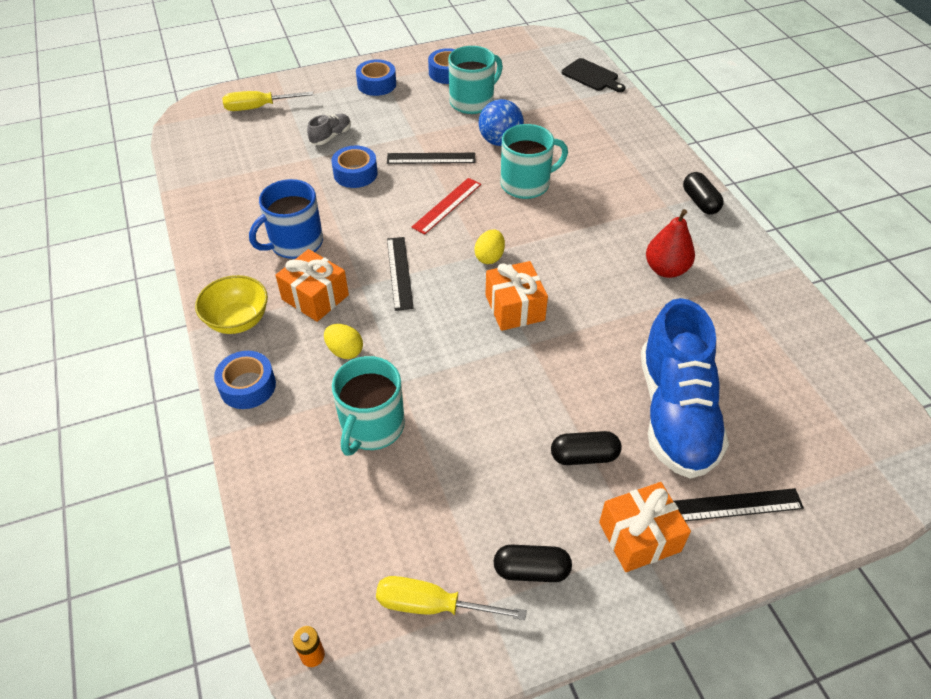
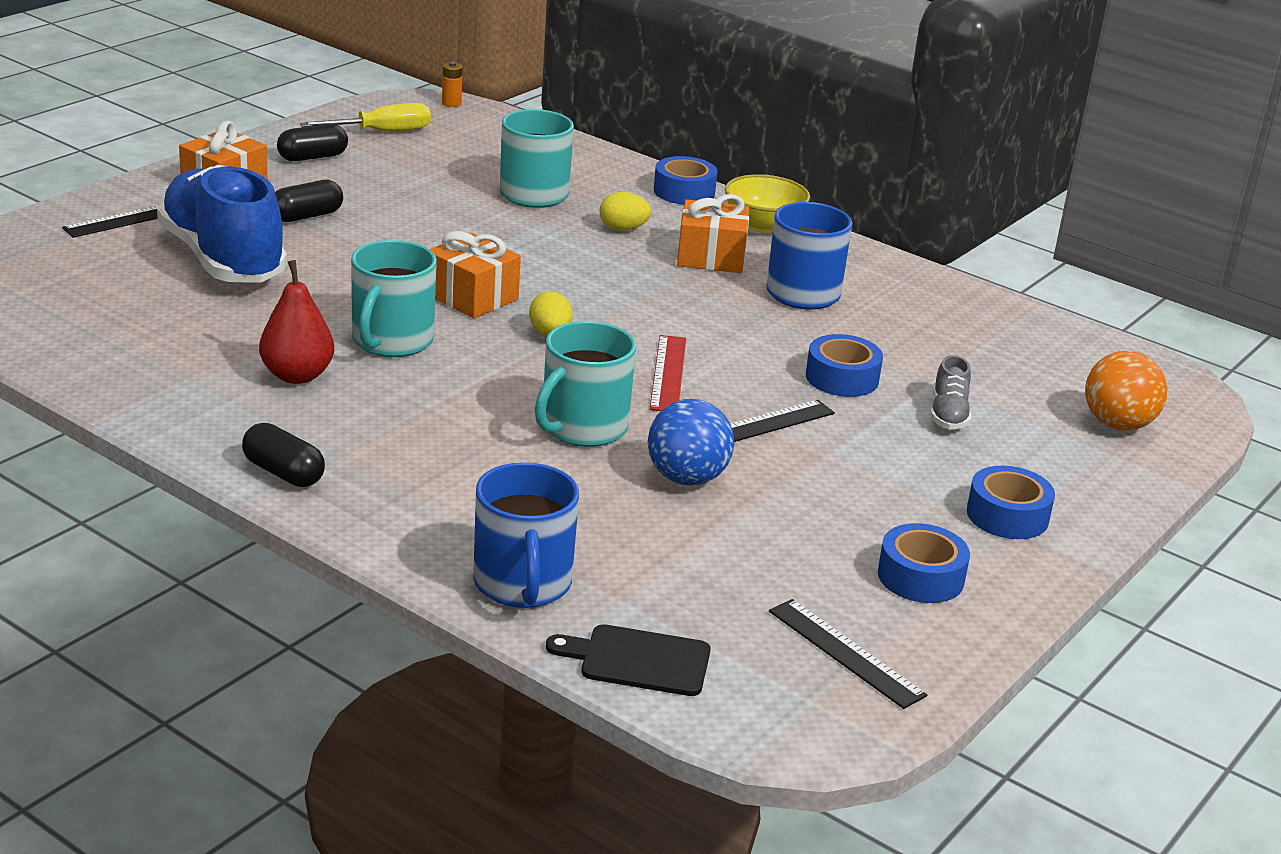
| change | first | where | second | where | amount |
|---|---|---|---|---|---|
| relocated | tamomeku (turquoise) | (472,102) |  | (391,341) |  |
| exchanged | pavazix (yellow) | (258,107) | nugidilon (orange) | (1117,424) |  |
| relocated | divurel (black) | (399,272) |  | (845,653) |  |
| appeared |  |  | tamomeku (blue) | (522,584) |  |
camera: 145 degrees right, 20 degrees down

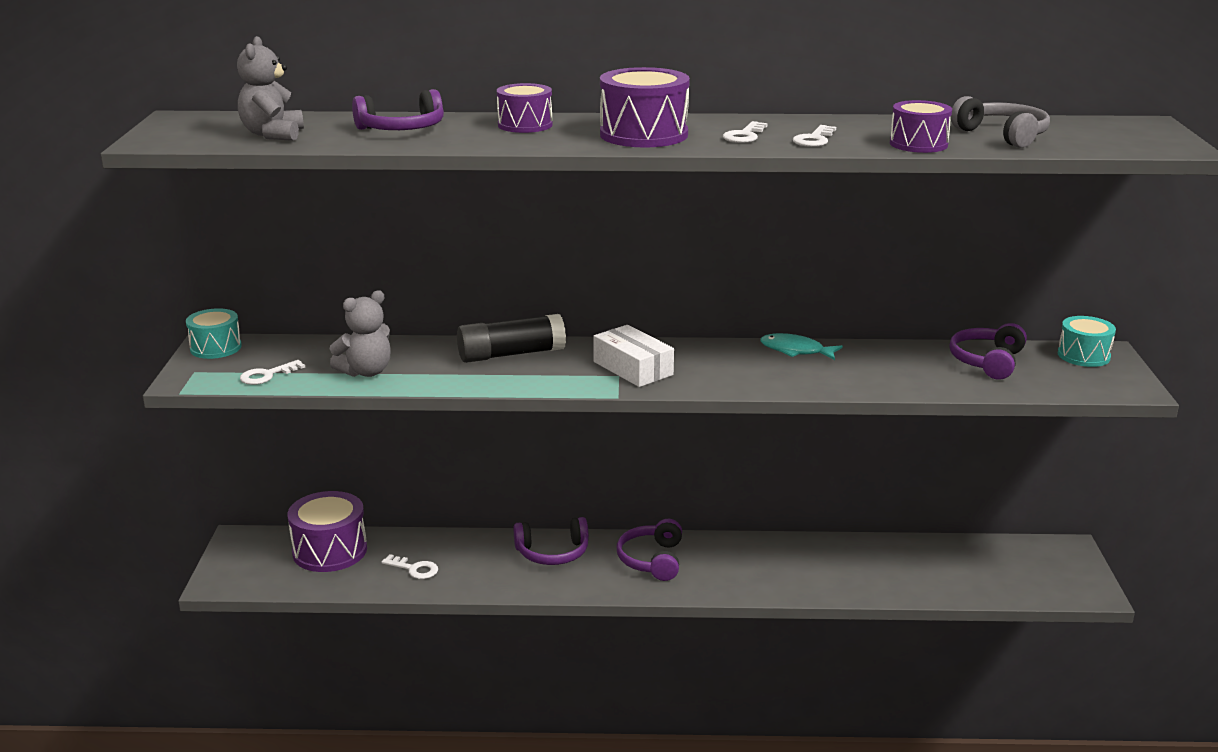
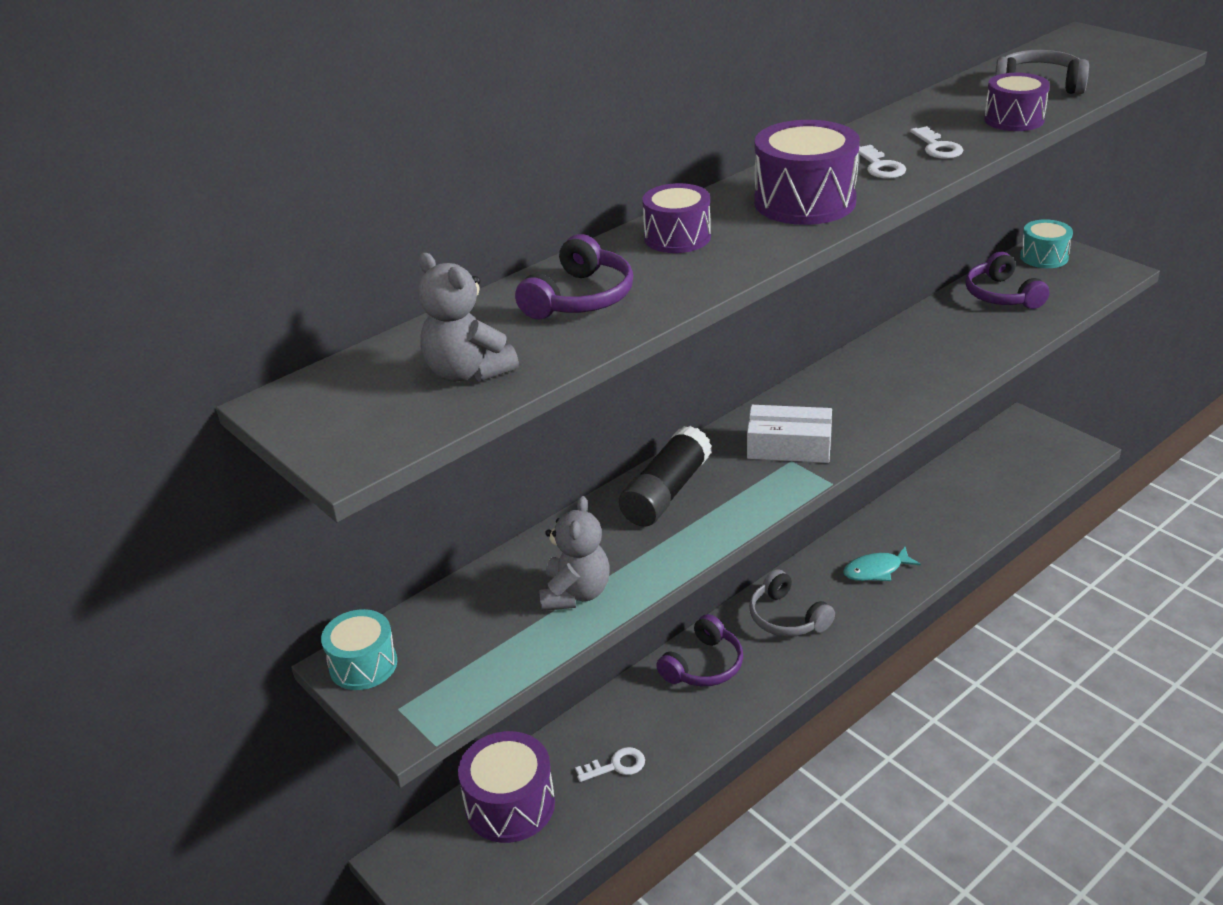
| change | first | where | second | where | amount |
|---|---|---|---|---|---|
| relocated | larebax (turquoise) | (796,351) |  | (876,570) |  |
| missing | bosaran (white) | (267,375) |  |  |  |
| colour | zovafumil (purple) | (652,560) | zovafumil (grey) | (787,617) |  |
camera: 40 degrees left, 10 degrees up

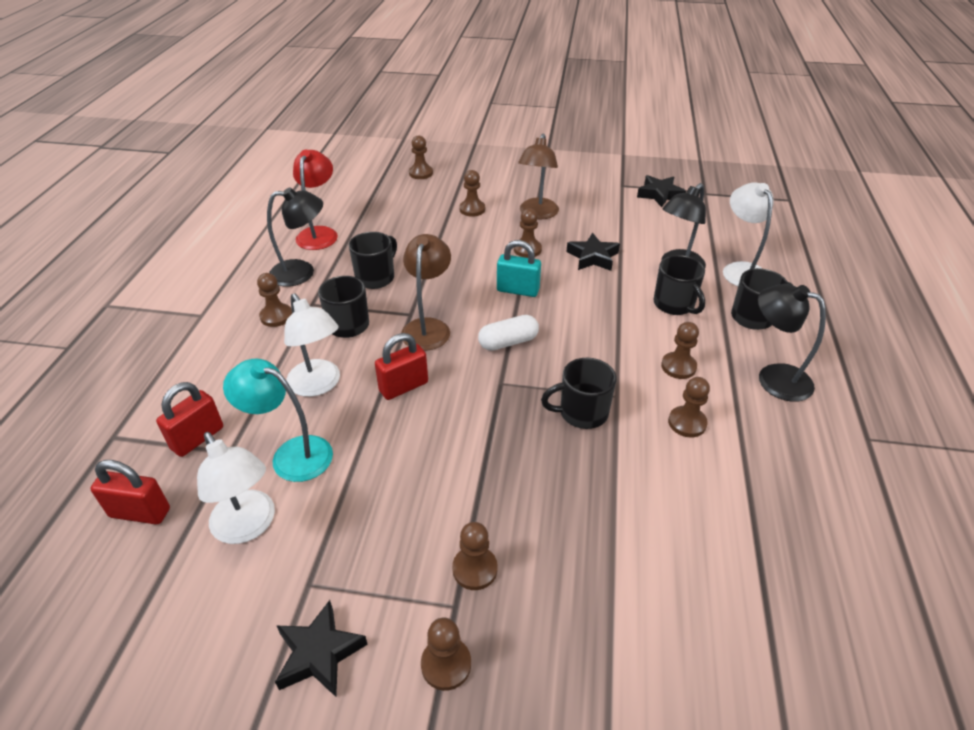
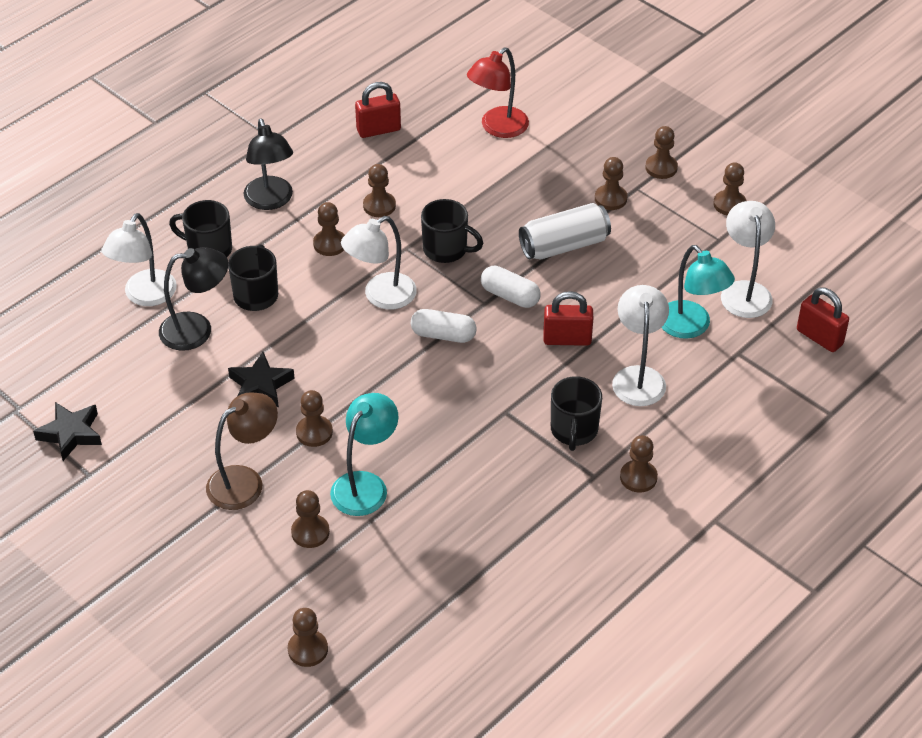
| change | first | where | second | where | amount |
|---|---|---|---|---|---|
| relocated | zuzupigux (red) | (319,233) |  | (497,128) |  |
| missing | zuzupigux (black) | (302,272) |  |  |  |
| missing | tamomeku (black) | (376,277) |  |  |  |
| missing | zuzupigux (brown) | (428,327) |  |  |  |
| missing | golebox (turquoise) | (518,290) |  |  |  |
| relocated | golebox (red) | (197,438) |  | (378,130) |  |
| exchanged | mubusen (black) | (319,653) | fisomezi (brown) | (729,204) |  |
| appeared |  |  | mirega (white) | (564,245) |  |
| appeared |  |  | zuzupigux (white) | (381,296) |  |
| appeared |  |  | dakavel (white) | (510,296) |  |
| appeared |  |  | zuzupigux (turquoise) | (365,485) |  |
camera: 145 degrees left, 5 degrees up

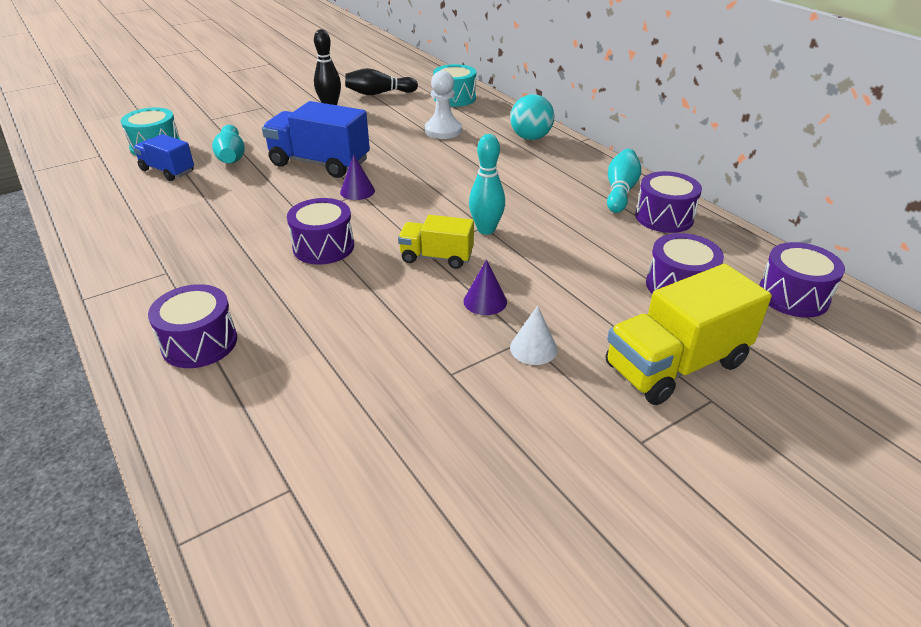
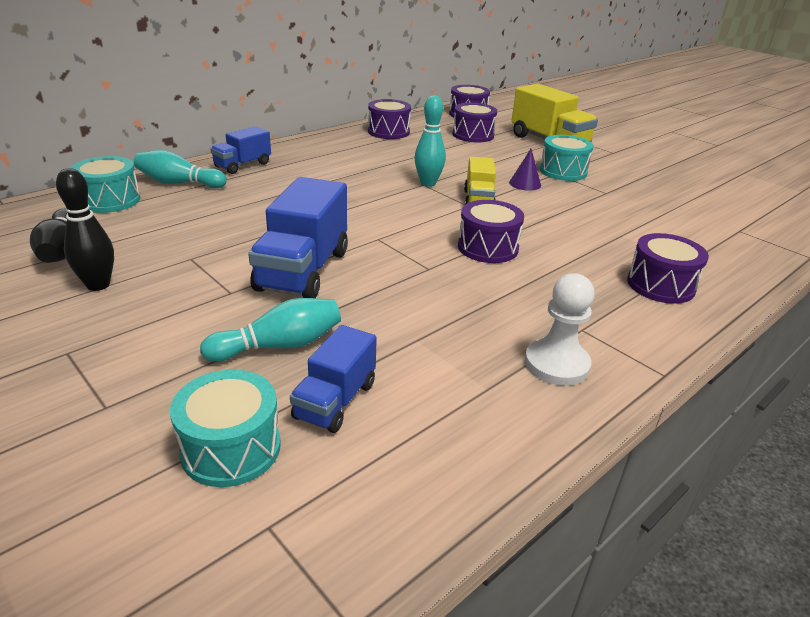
| change | first | where | second | where | amount |
|---|---|---|---|---|---|
| relocated | fisomezi (white) | (443,131) |  | (556,364) |  |
| exchanged | nugidilon (turquoise) | (530,137) | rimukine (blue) | (242,165) |  |
| relocated | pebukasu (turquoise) | (620,191) |  | (179,183) |  |
| missing | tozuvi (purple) | (357,191) |  |  |  |
| exchanged | tozuvi (white) | (533,348) | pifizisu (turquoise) | (563,171) |  |
camera: 100 degrees left, 5 degrees down

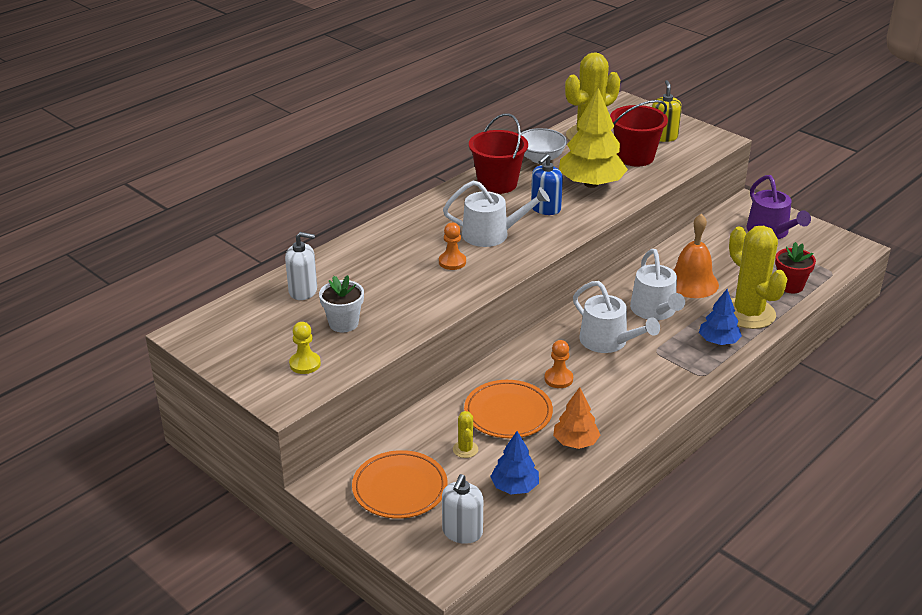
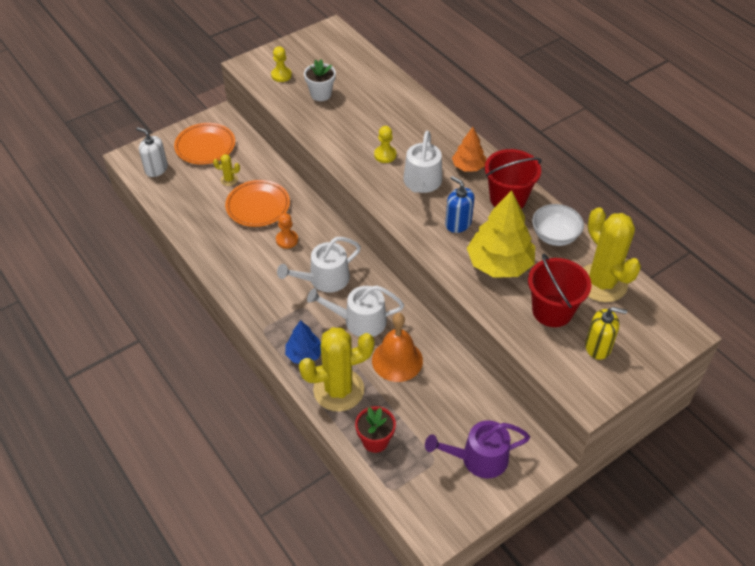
| change | first | where | second | where | amount |
|---|---|---|---|---|---|
| colour | fisomezi (orange) | (452,262) | fisomezi (yellow) | (385,155) |  |
| missing | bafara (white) | (303,291) |  |  |  |
| relocated | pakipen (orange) | (575,442) |  | (468,167) |  |
| missing | pakipen (blue) | (515,487) |  |  |  |
camera: 100 degrees right, 15 degrees up

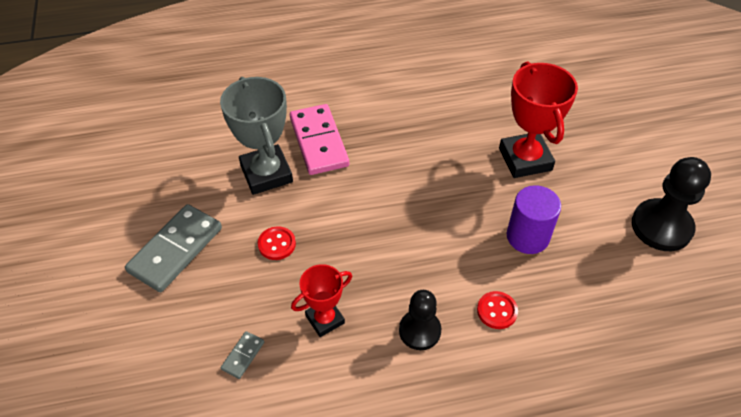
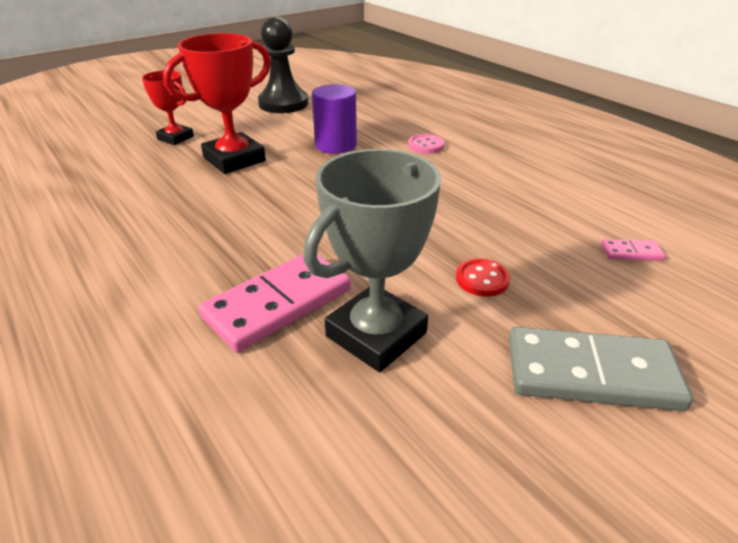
| change | first | where | second | where | amount |
|---|---|---|---|---|---|
| relocated | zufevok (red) | (325,319) |  | (175,138) |  |
| missing | fisomezi (black) | (419,331) |  |  |  |
| colour | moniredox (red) | (497,311) | moniredox (pink) | (426,145) |  |
| colour | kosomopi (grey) | (243,356) | kosomopi (pink) | (631,252) |  |
camera: 115 degrees left, 15 degrees down

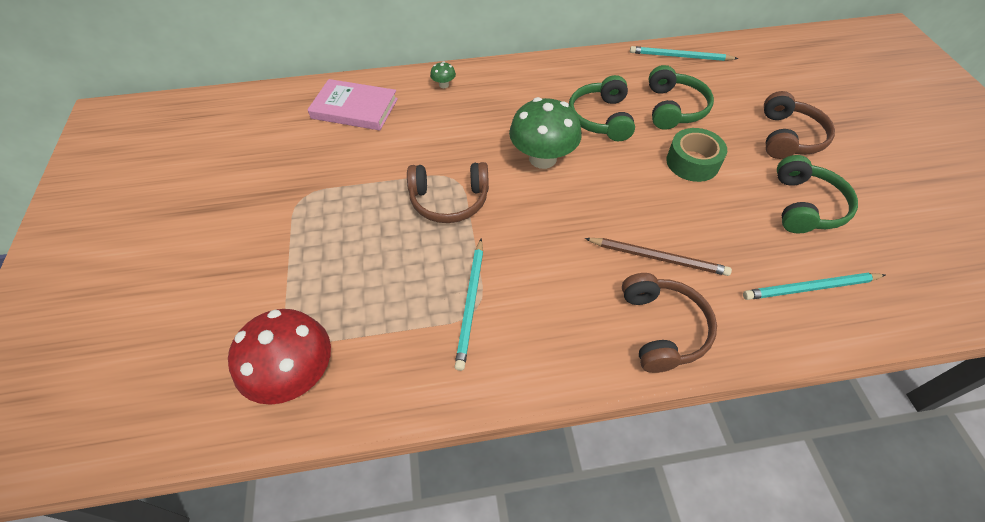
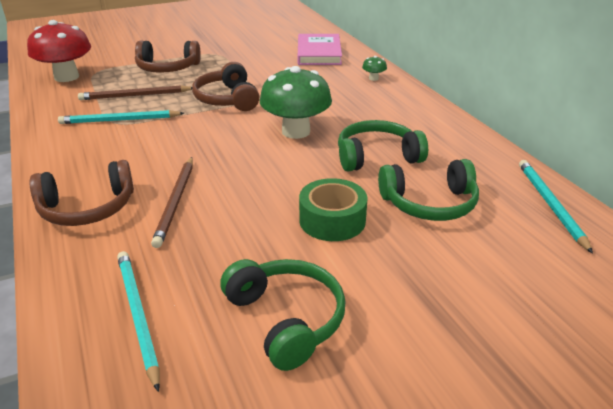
| change | first | where | second | where | amount |
|---|---|---|---|---|---|
| relocated | zovafumil (brown) | (788,137) |  | (167,68) |  |
| spun | zovafumil (green) | (805,206) |  | (286,319) | 120 degrees counterclockwise |
| appeared |  |  | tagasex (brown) | (135,95) |  |
camera: 75 degrees right, 20 degrees down

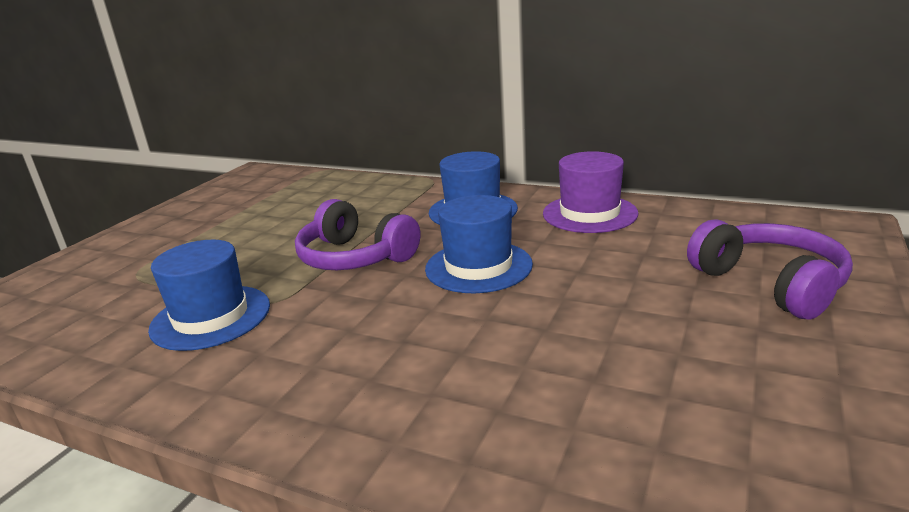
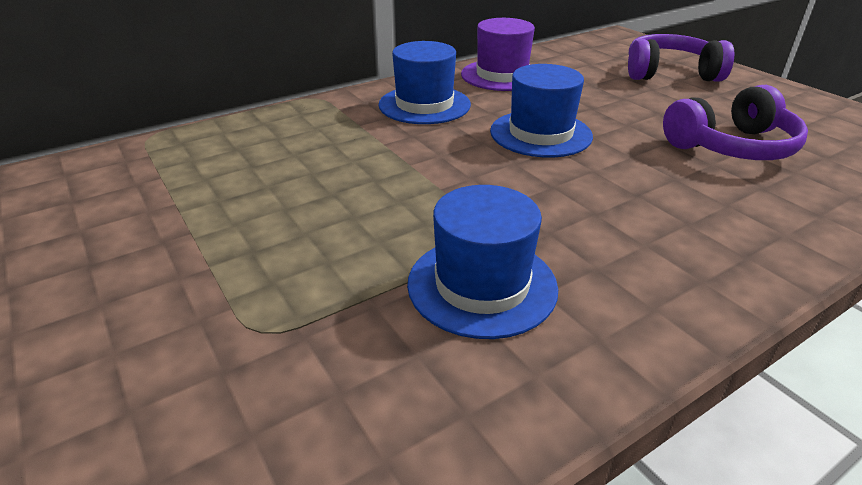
| change | first | where | second | where | amount |
|---|---|---|---|---|---|
| relocated | zovafumil (purple) | (355,257) |  | (732,147) |  |
camera: 60 degrees left, 10 degrees up

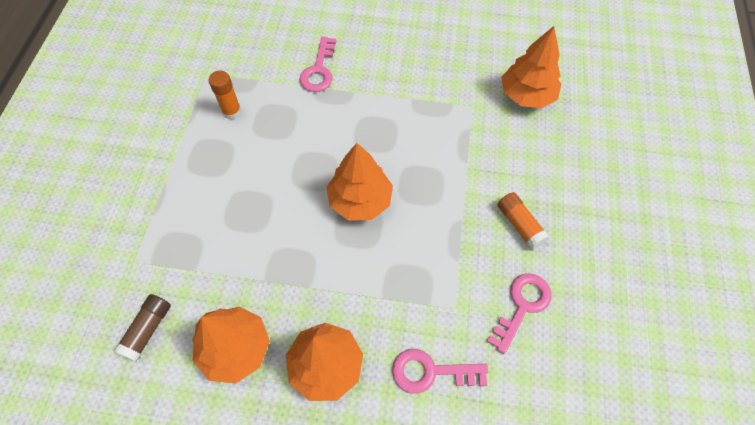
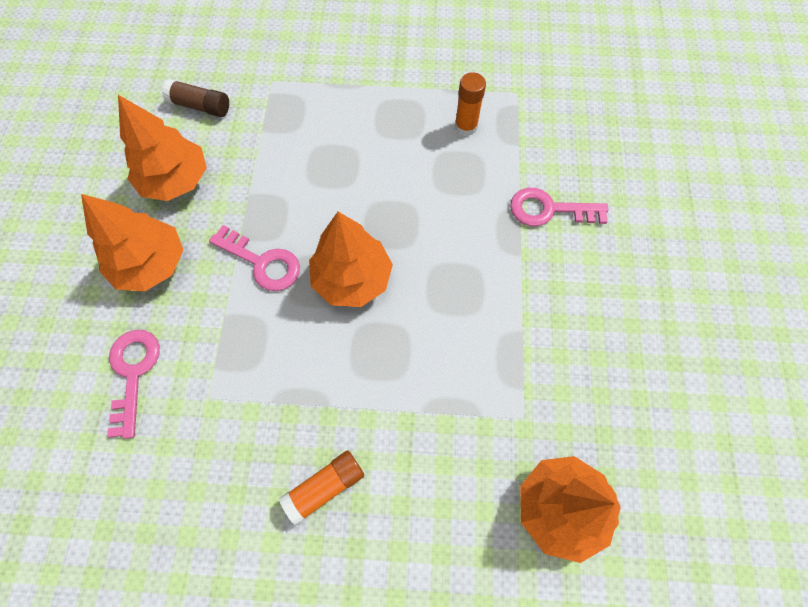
| change | first | where | second | where | amount |
|---|---|---|---|---|---|
| relocated | bosaran (pink) | (522,306) |  | (262,262) |  |
camera: 85 degrees right, 5 degrees up

